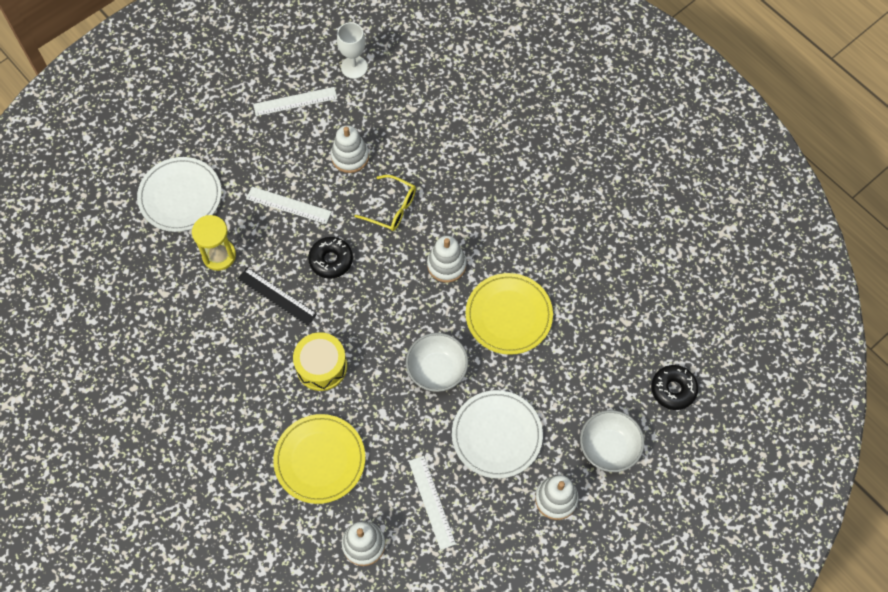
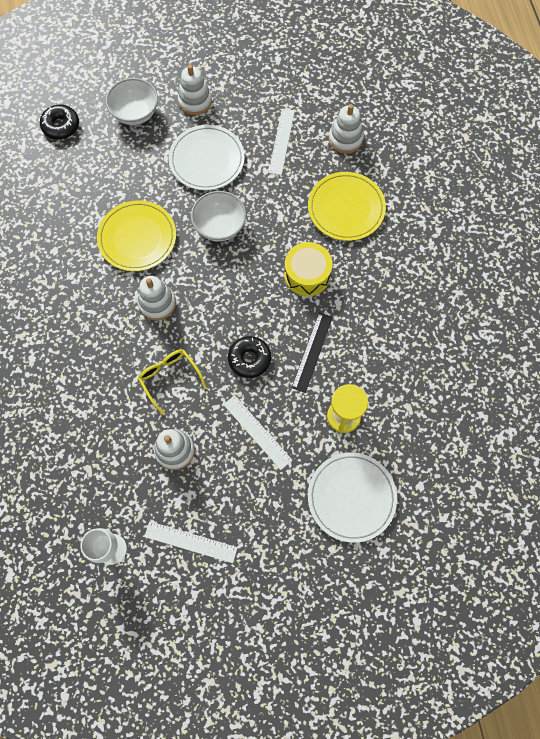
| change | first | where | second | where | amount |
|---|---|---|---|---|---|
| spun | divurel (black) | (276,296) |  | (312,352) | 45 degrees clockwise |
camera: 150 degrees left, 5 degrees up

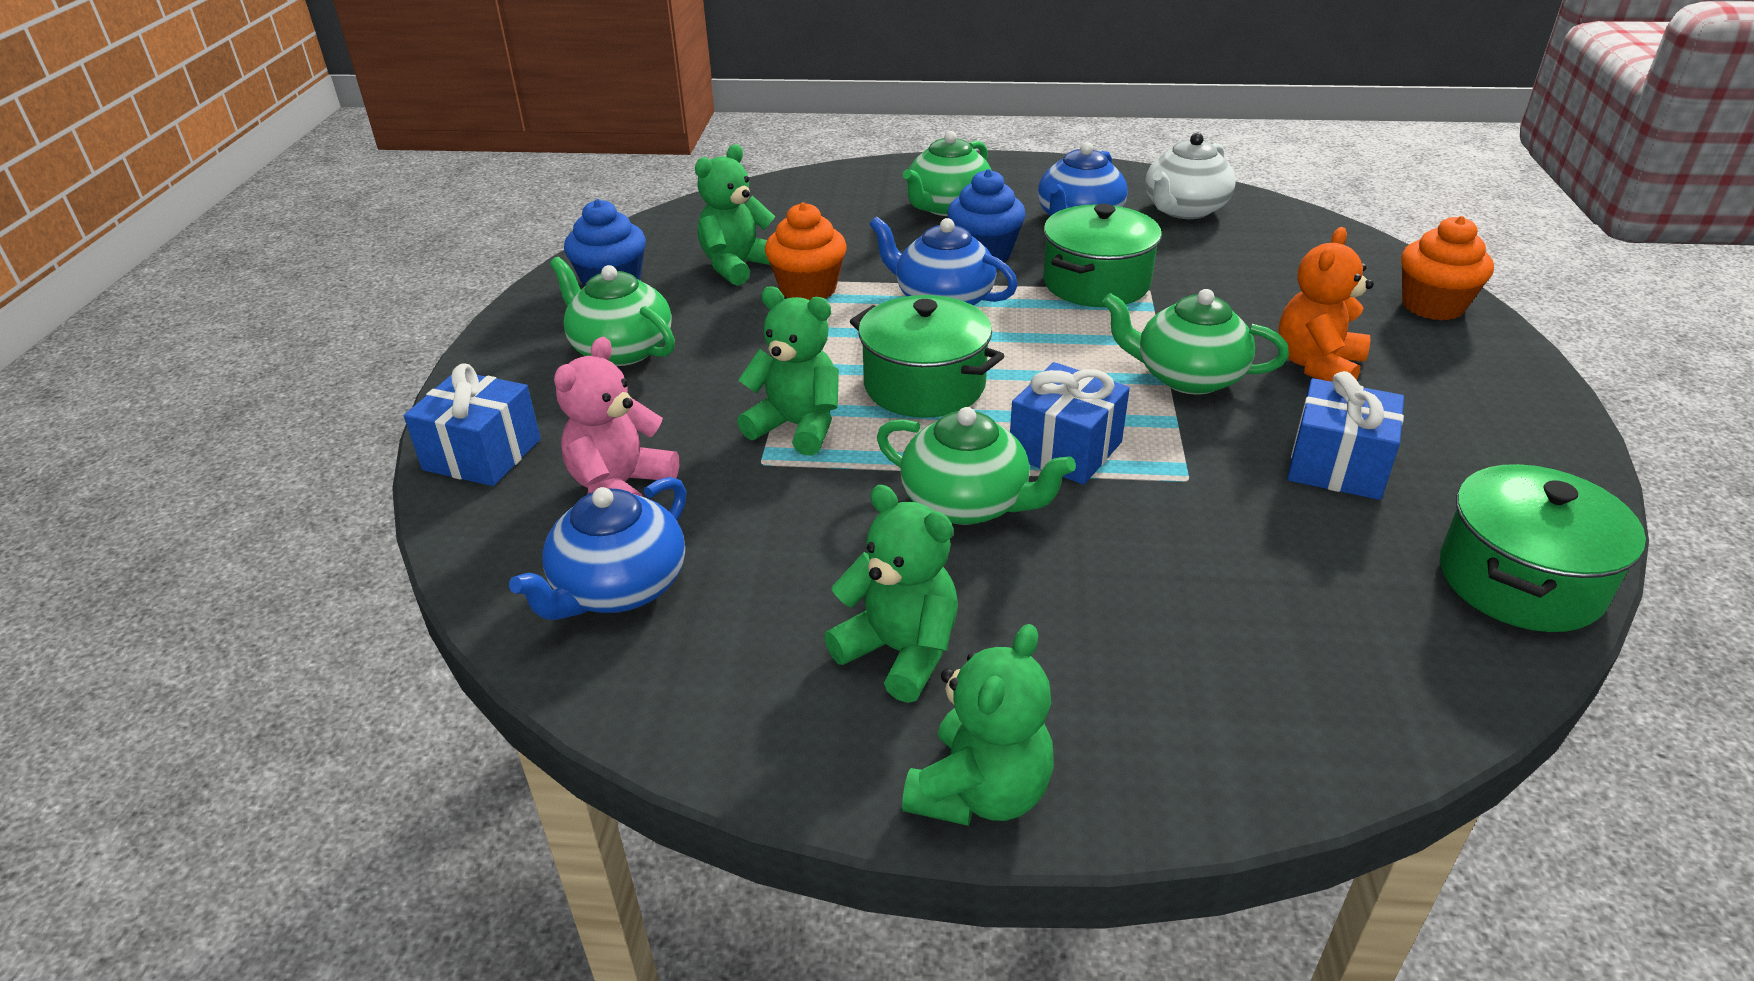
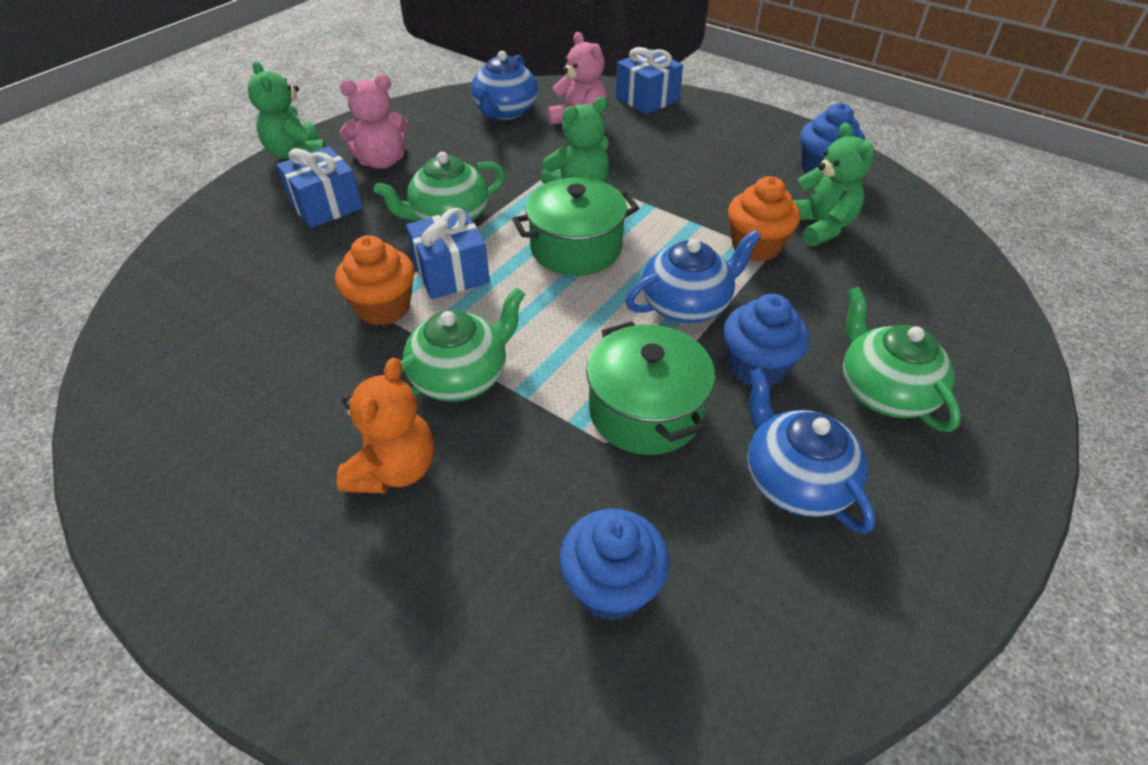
| change | first | where | second | where | amount |
|---|---|---|---|---|---|
| missing | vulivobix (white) | (1184,210) |  |  |  |
| relocated | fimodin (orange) | (1432,306) |  | (383,307) |  |
| spun | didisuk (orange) | (1317,365) |  | (394,469) | 45 degrees clockwise |
| missing | vulivobix (green) | (621,349) |  |  |  |
| relocated | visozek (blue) | (1337,466) |  | (326,205) |  |
| missing | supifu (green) | (1520,580) |  |  |  |
| spun | vulivobix (blue) | (618,588) |  | (505,111) | 135 degrees counterclockwise |
| colour | didisuk (green) | (900,652) | didisuk (pink) | (382,161) |  |
| appeared |  |  | fimodin (blue) | (611,586) |  |
camera: 120 degrees right, 10 degrees up

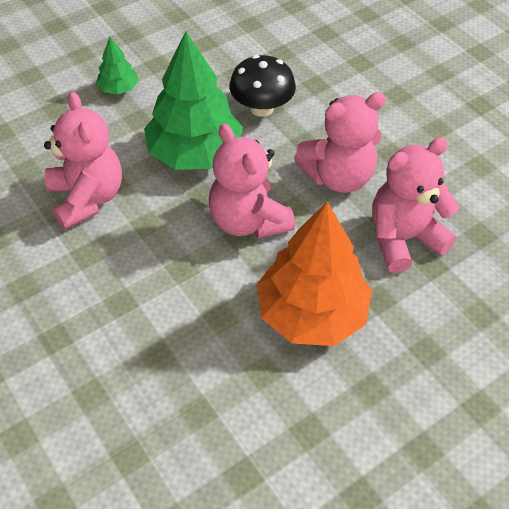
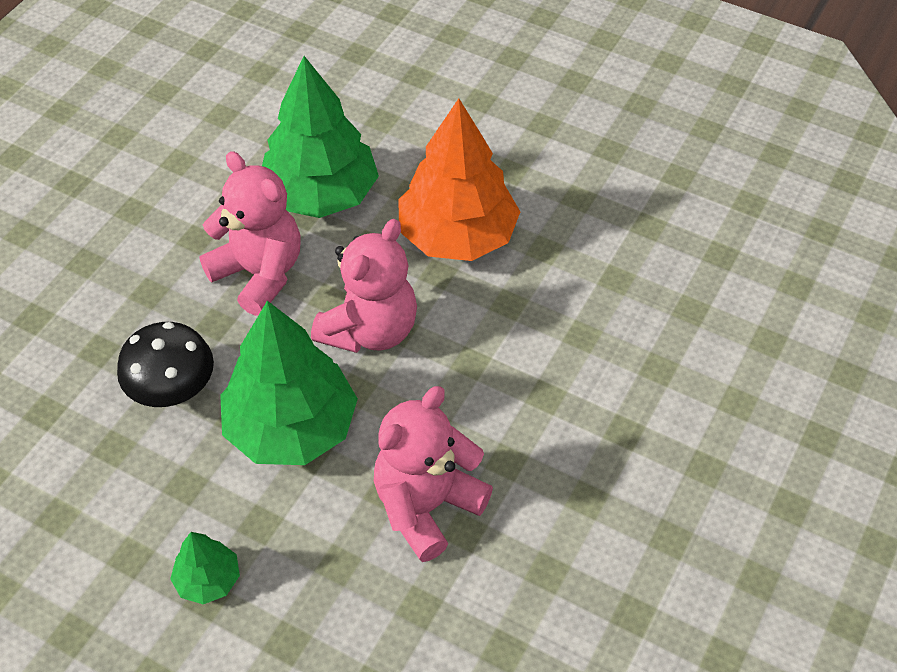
| change | first | where | second | where | amount |
|---|---|---|---|---|---|
| exchanged | didisuk (pink) | (403,238) | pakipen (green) | (321,195) |  |
camera: 115 degrees left, 0 degrees up

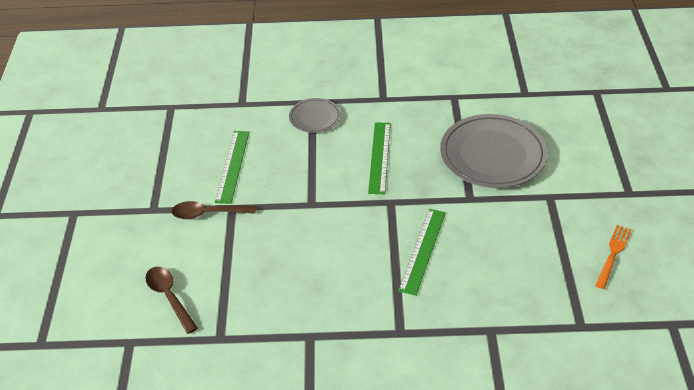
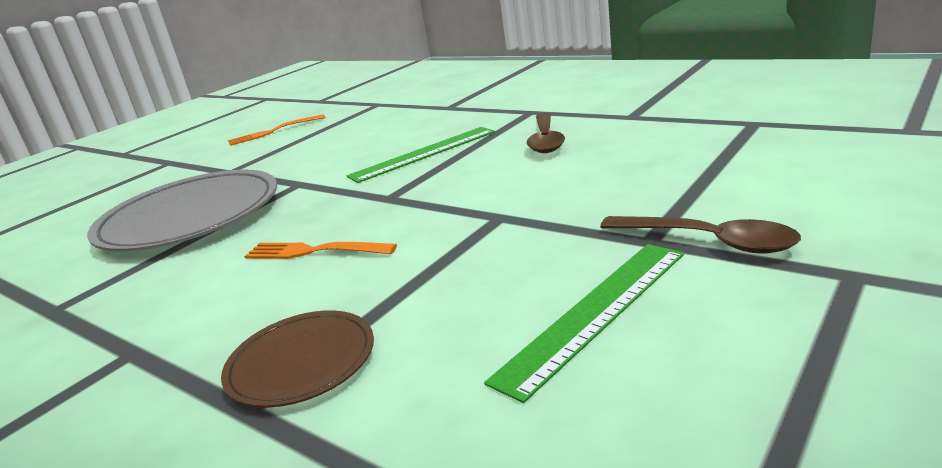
| change | first | where | second | where | amount |
|---|---|---|---|---|---|
| colour | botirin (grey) | (315,117) | botirin (brown) | (301,363) |  |
| exchanged | divurel (green) | (379,157) | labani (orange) | (314,251) |  |
| relocated | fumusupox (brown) | (169,297) |  | (546,140) |  |
camera: 140 degrees left, 20 degrees down

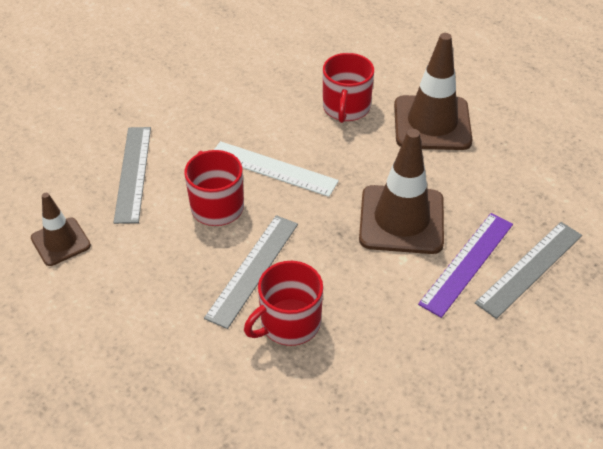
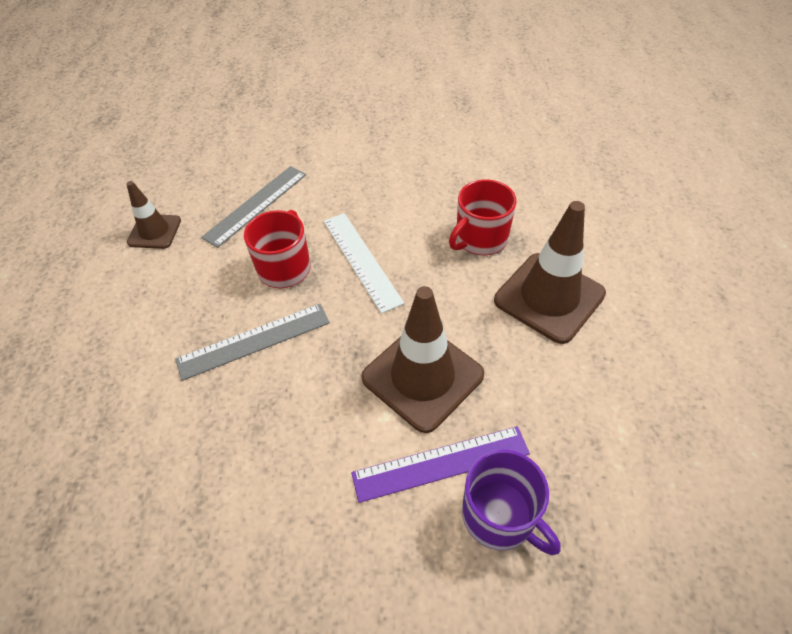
| change | first | where | second | where | amount |
|---|---|---|---|---|---|
| exchanged | divurel (grey) | (530,268) | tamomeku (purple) | (500,516) |  |
| missing | tamomeku (red) | (289,323) |  |  |  |
camera: 40 degrees right, 5 degrees up

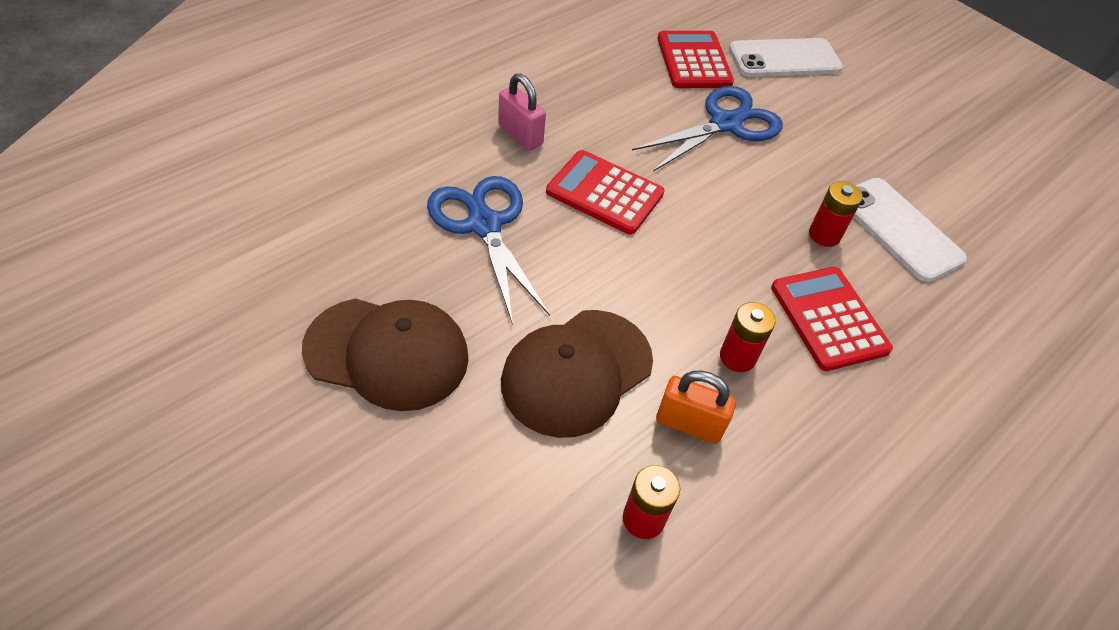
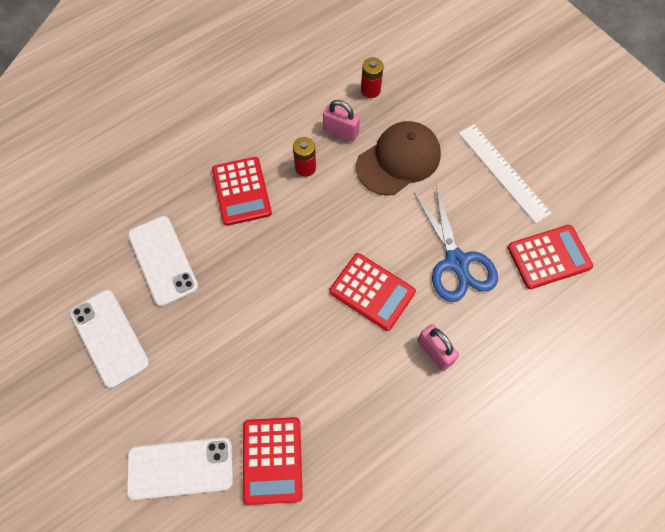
| change | first | where | second | where | amount |
|---|---|---|---|---|---|
| missing | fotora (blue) | (726,124) |  |  |  |
| missing | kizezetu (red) | (824,235) |  |  |  |
| exchanged | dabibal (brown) | (387,353) | divurel (white) | (503,172) |  |
| colour | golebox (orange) | (689,424) | golebox (pink) | (341,131) |  |
| appeared |  |  | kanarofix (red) | (549,257) |  |
| appeared |  |  | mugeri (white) | (109,338) |  |
camera: 170 degrees left, 15 degrees up

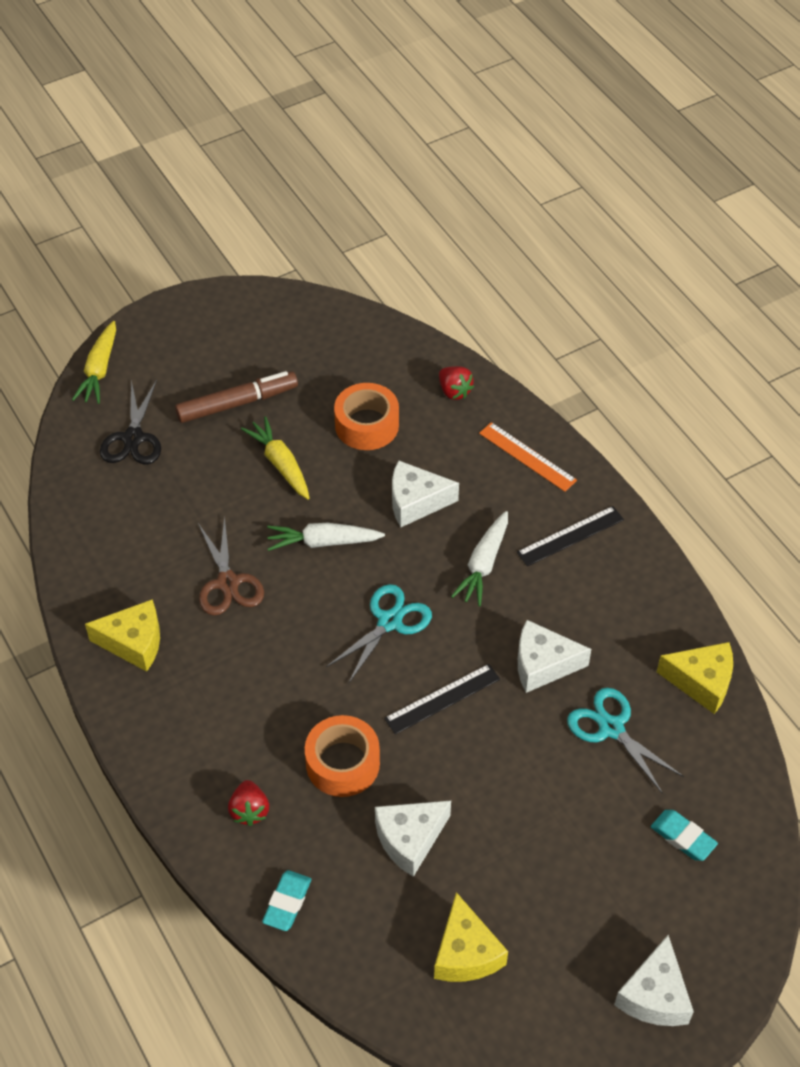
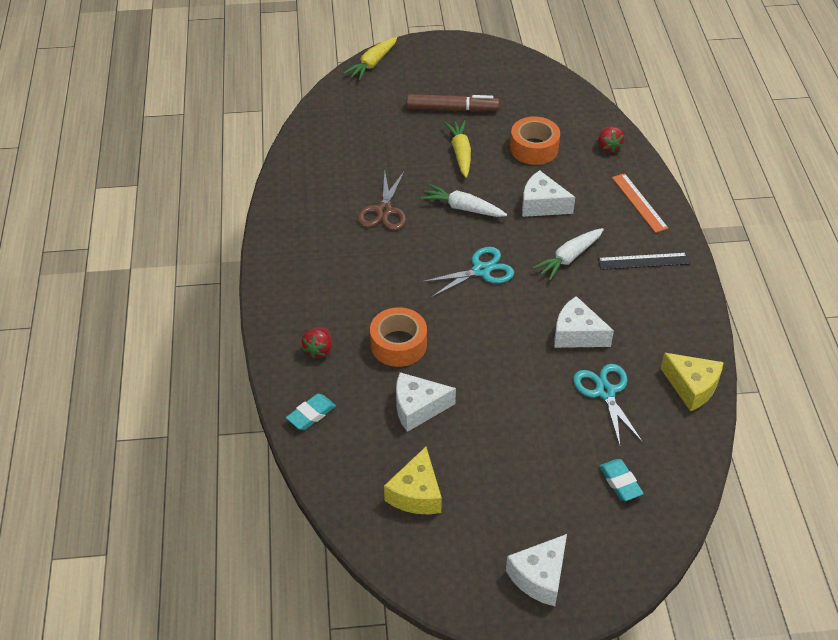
| change | first | where | second | where | amount |
|---|---|---|---|---|---|
| missing | fotora (black) | (133,438) |  |  |  |
| missing | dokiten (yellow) | (134,643) |  |  |  |
| missing | divurel (black) | (442,699) |  |  |  |
camera: 25 degrees right, 5 degrees down

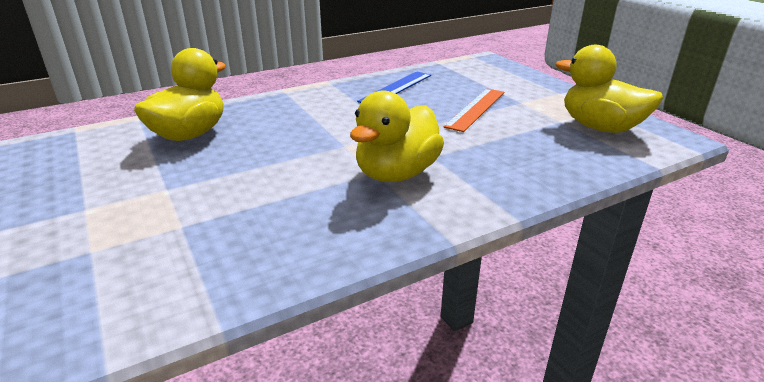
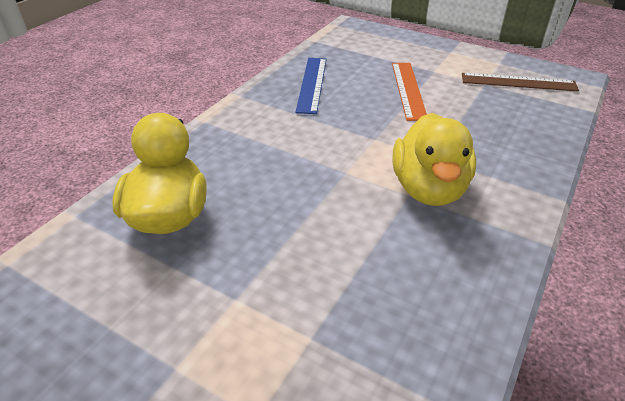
| change | first | where | second | where | amount |
|---|---|---|---|---|---|
| exchanged | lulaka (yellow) | (600,127) | divurel (brown) | (518,82) |  |
camera: 30 degrees left, 10 degrees up

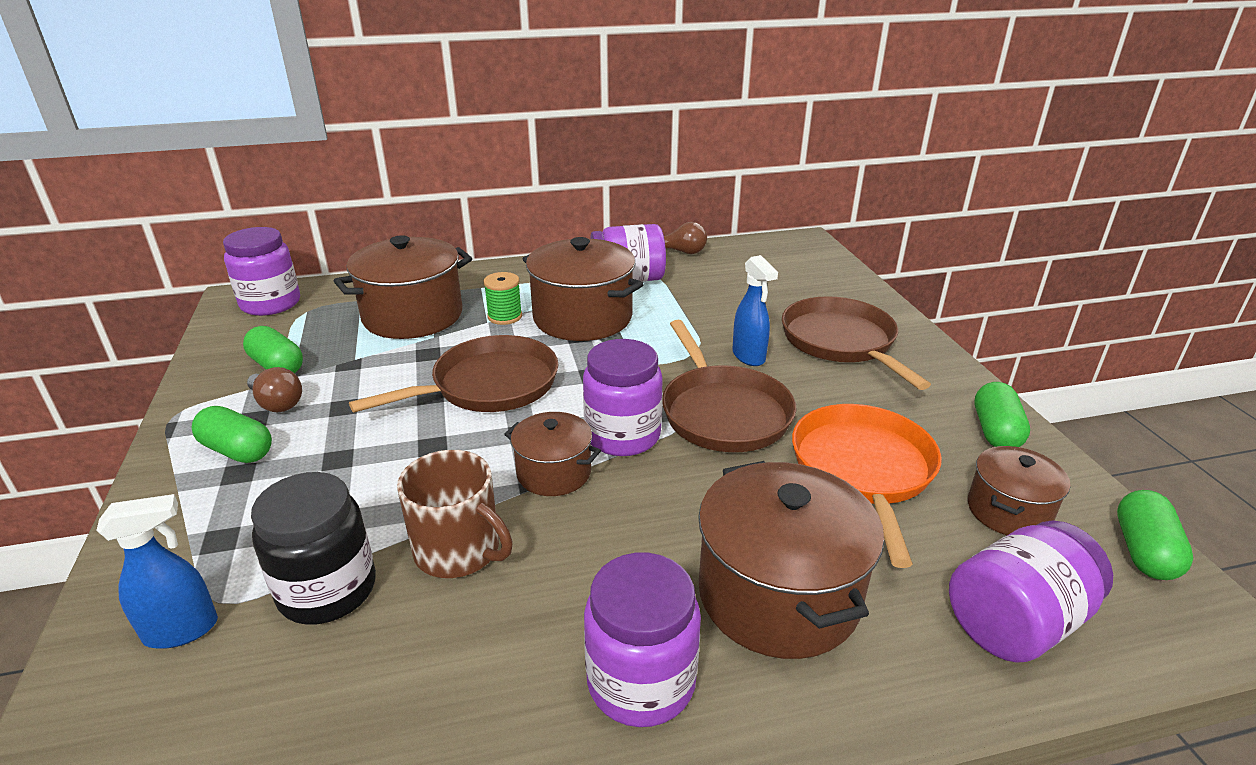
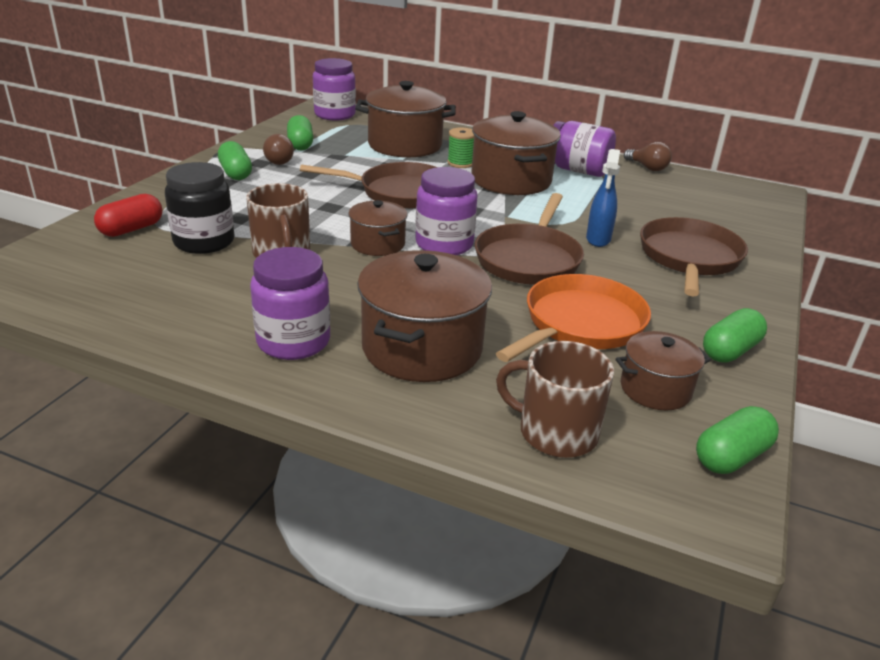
| change | first | where | second | where | amount |
|---|---|---|---|---|---|
| exchanged | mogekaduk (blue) | (182,630) | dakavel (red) | (131,229) |  |
| exchanged | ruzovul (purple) | (1015,622) | tamomeku (brown) | (556,432) |  |
camera: 35 degrees right, 0 degrees up

